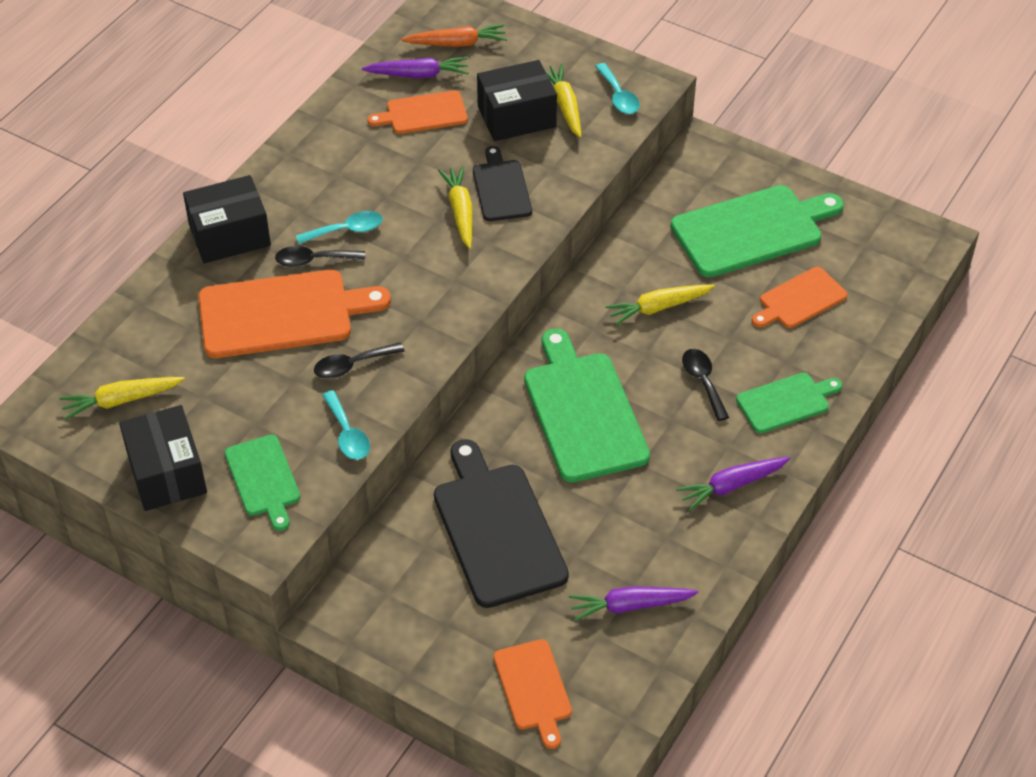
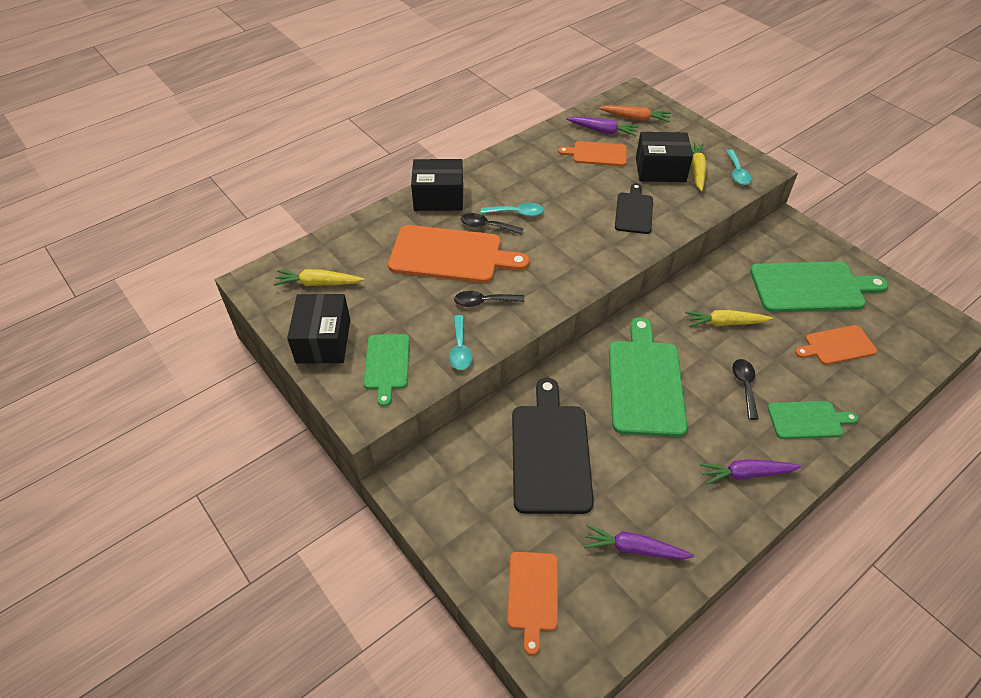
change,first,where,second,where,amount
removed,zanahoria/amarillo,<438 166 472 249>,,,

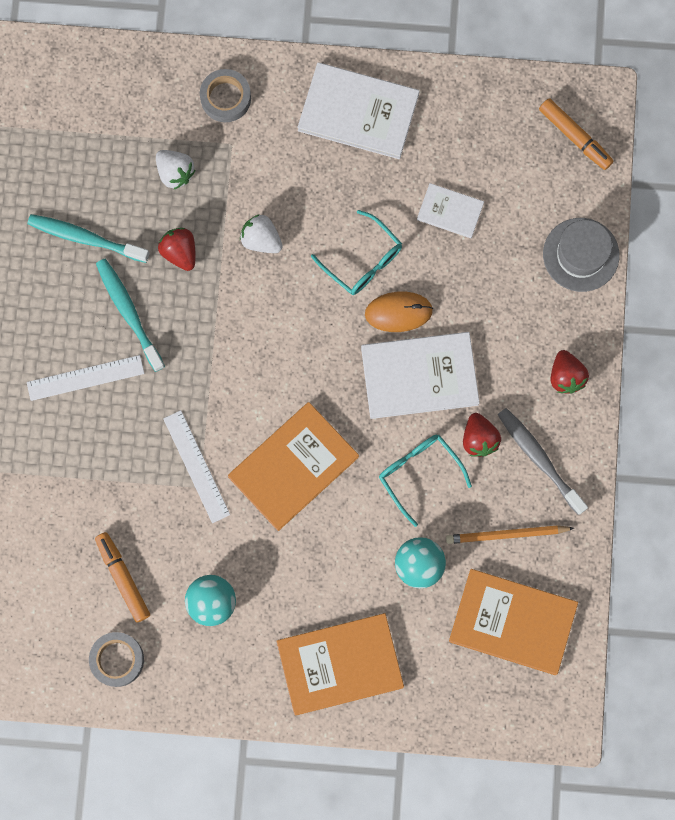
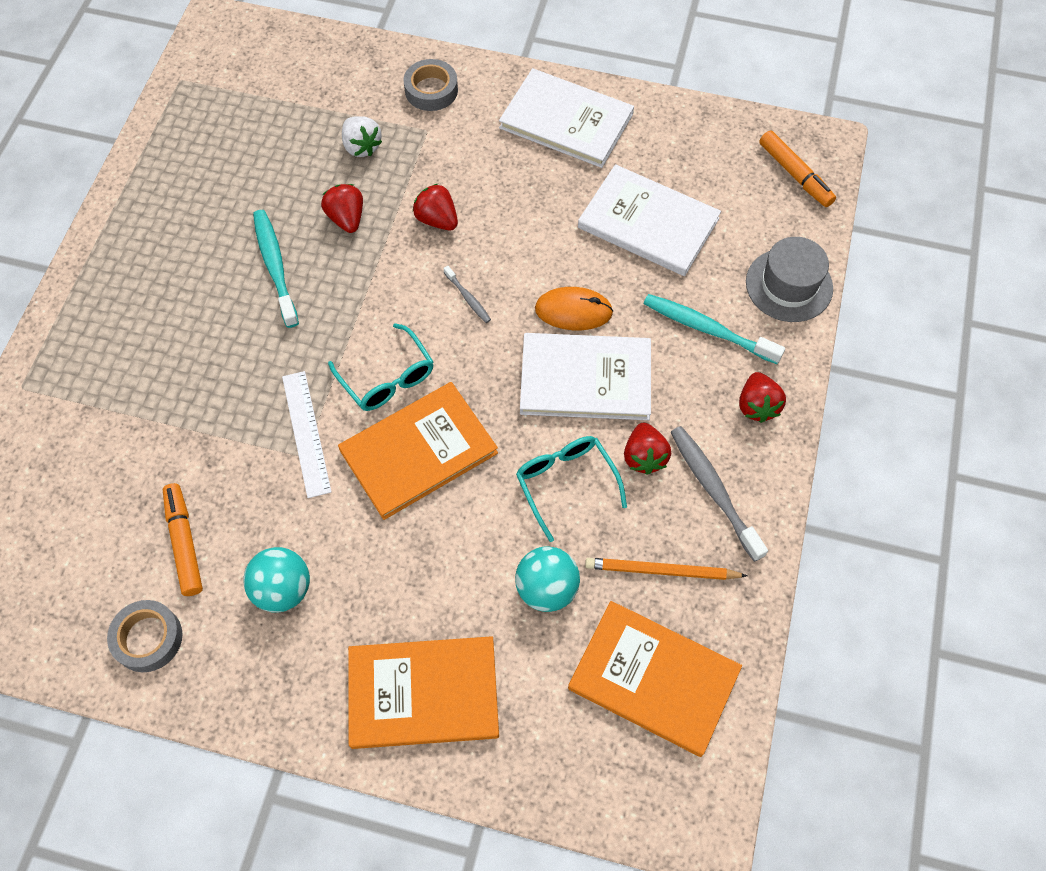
change,first,where,second,where,amount
removed,regla/blanco,<27 355 144 401>,,,
added,,,cepillo de dientes/gris,<443 266 491 323>,
moved,cepillo de dientes/turquesa,<27 214 149 263>,,<643 294 785 364>,
moved,gafas/turquesa,<311 210 402 295>,,<328 323 434 411>,
recoloured,fresa/blanco,<240 214 283 253>,fresa/rojo,<413 183 458 230>,
resized,libro/blanco,<417 183 484 238>,,<578 164 721 276>,x1.86

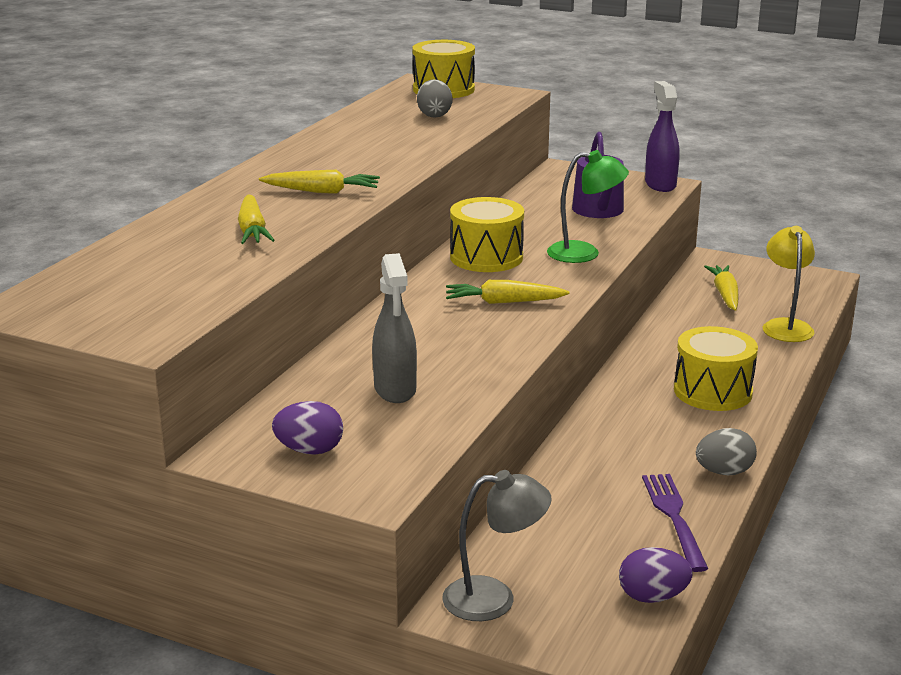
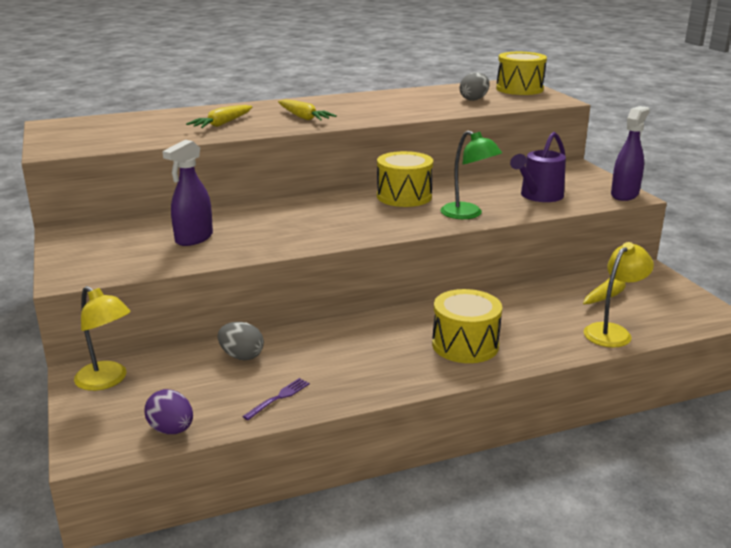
change,first,where,second,where,amount
removed,huevo/morado,<272 401 343 455>,,,
removed,zanahoria/amarillo,<446 280 570 304>,,,
moved,huevo/gris,<696 428 757 475>,,<217 322 264 361>,
recoloured,pulverizador/gris,<372 253 417 403>,pulverizador/morado,<162 140 213 246>,
recoloured,lámpara/gris,<442 470 552 621>,lámpara/amarillo,<74 286 131 391>,
resized,tenedor/morado,<642 474 708 572>,,<242 378 310 420>,x0.61

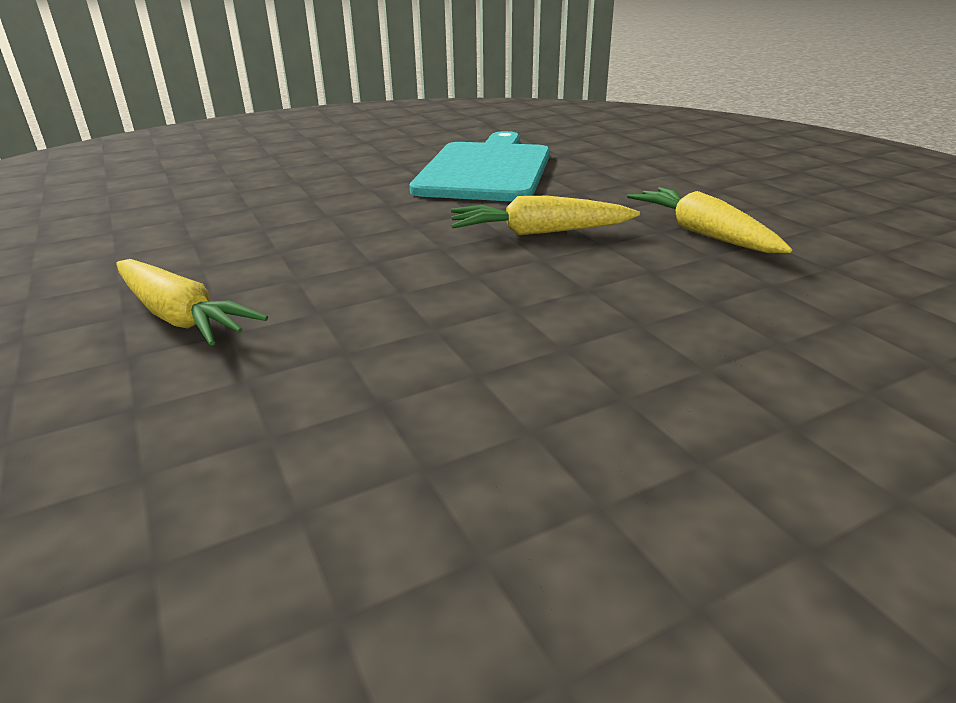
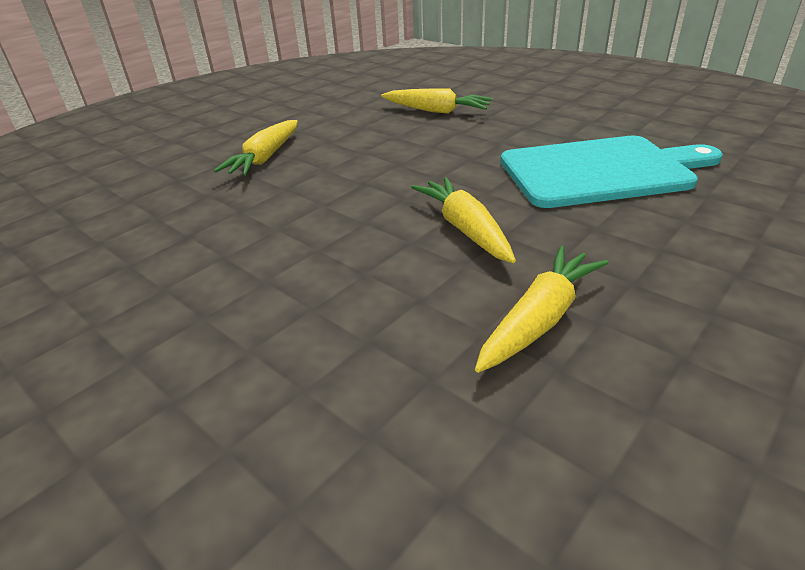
change,first,where,second,where,amount
added,,,zanahoria/amarillo,<381 88 493 114>,

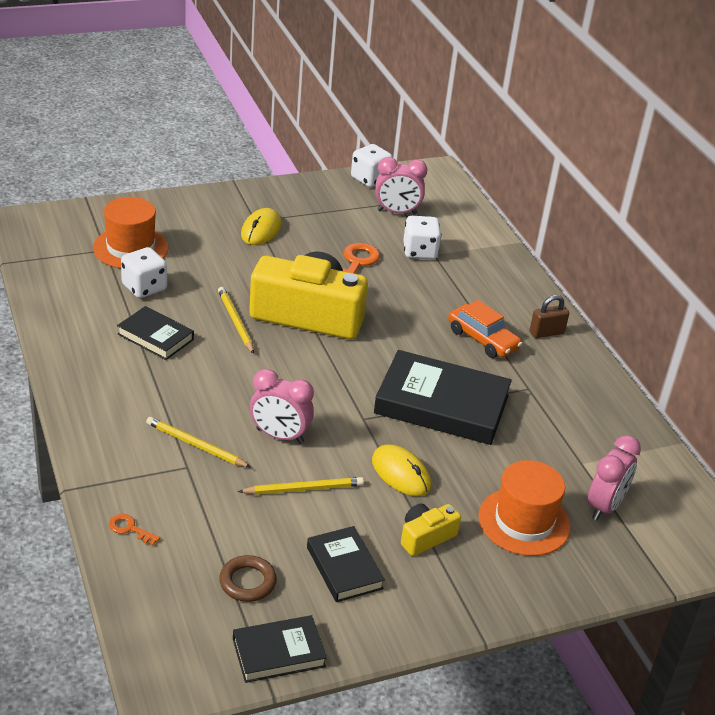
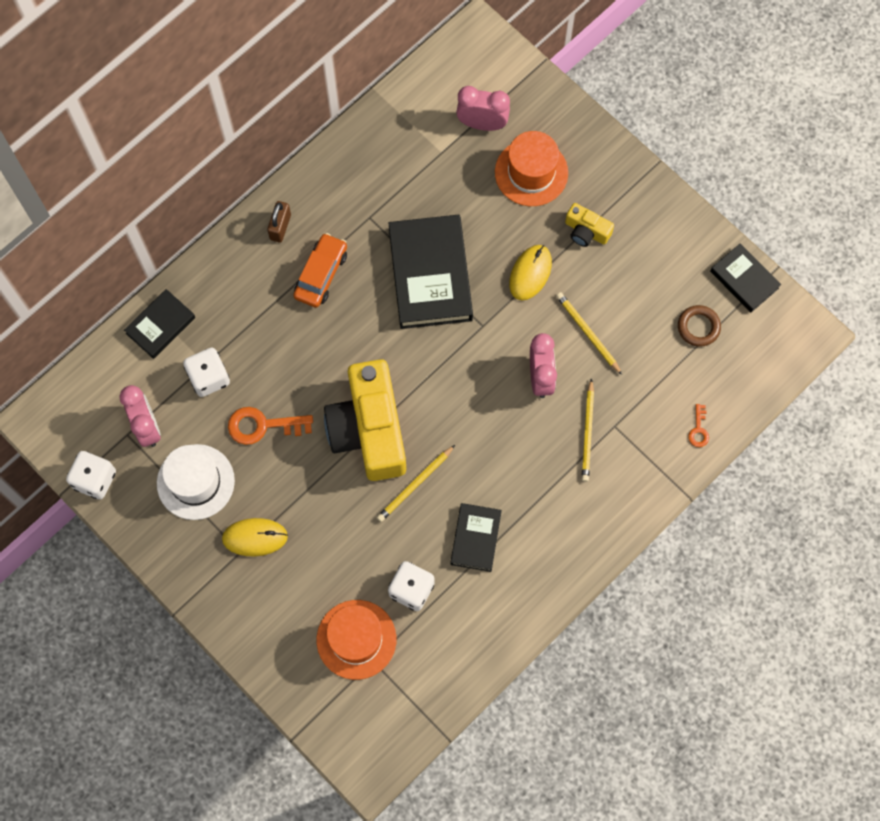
change,first,where,second,where,amount
added,,,sombrero/blanco,<157 444 235 520>,
moved,libro/negro,<307 526 385 602>,,<124 289 195 359>,
turned,candado/marrón,<530 295 569 338>,,<267 201 291 243>,60 degrees clockwise

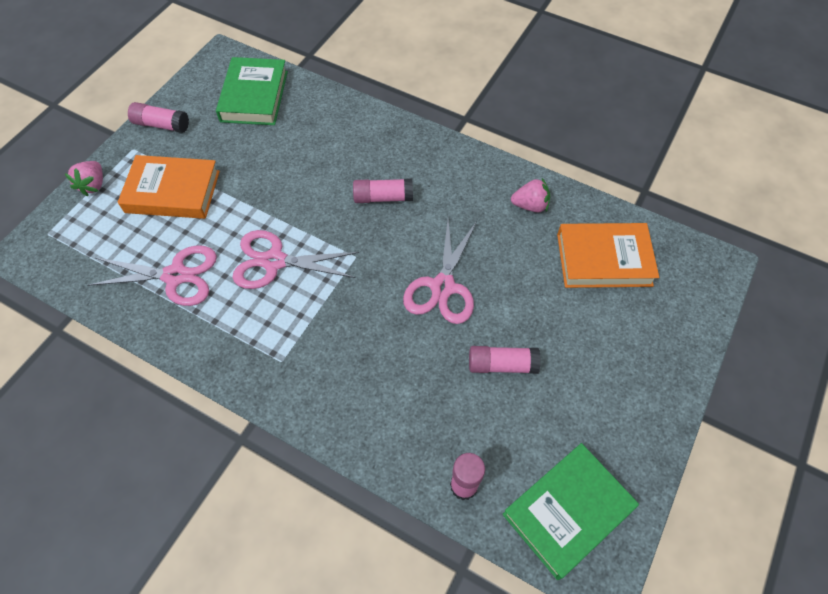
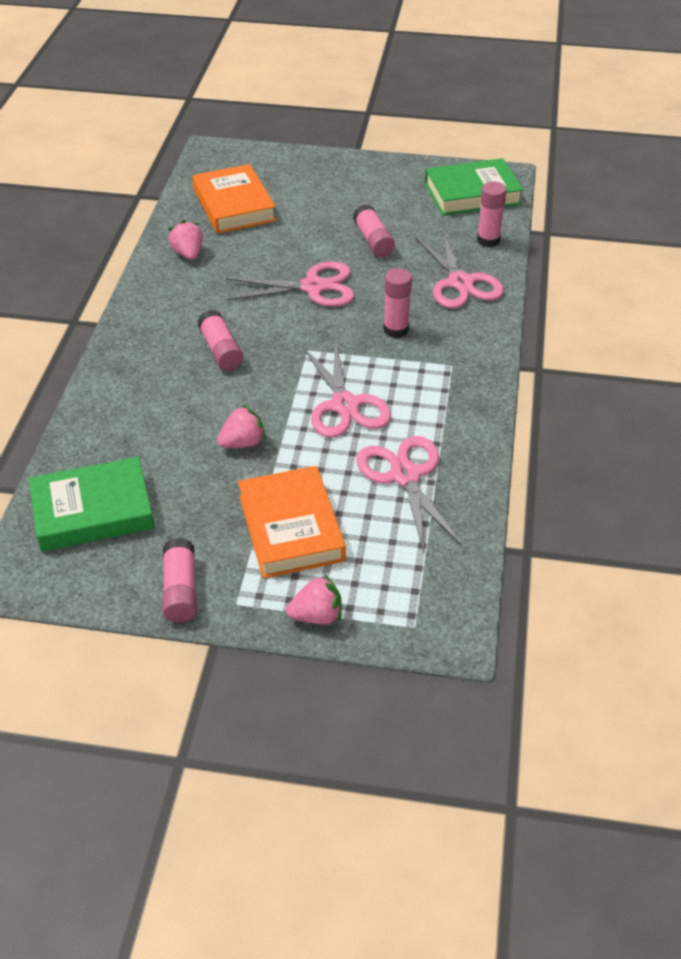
change,first,where,second,where,amount
added,,,fresa/rosa,<217 405 266 448>,
added,,,barra de pegamento/rosa,<383 268 412 338>,
added,,,tijeras/rosa,<415 230 504 309>,
turned,libro/verde,<502 443 639 580>,,<425 158 523 215>,45 degrees counterclockwise

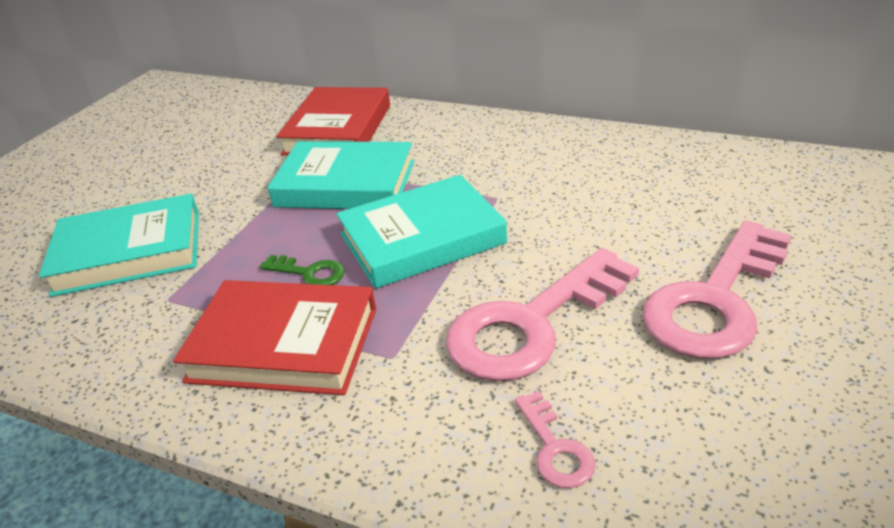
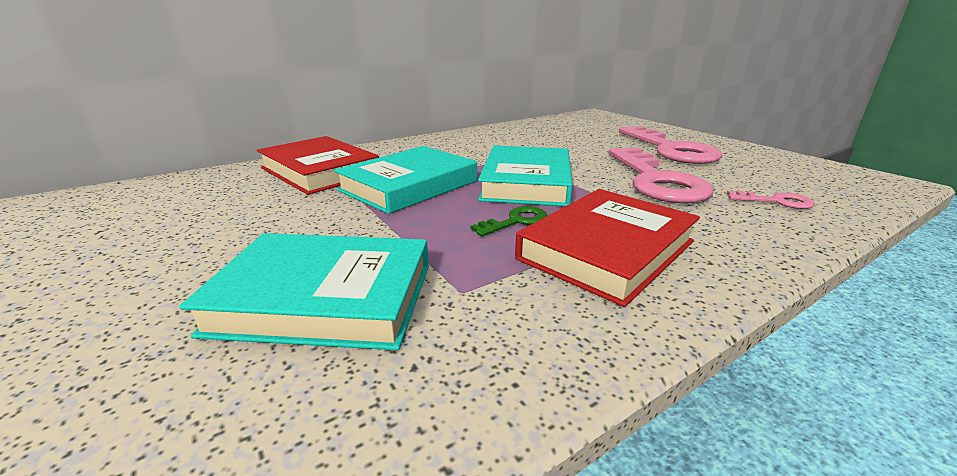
change,first,where,second,where,amount
turned,libro/turquesa,<39 194 199 297>,,<179 233 429 350>,75 degrees clockwise

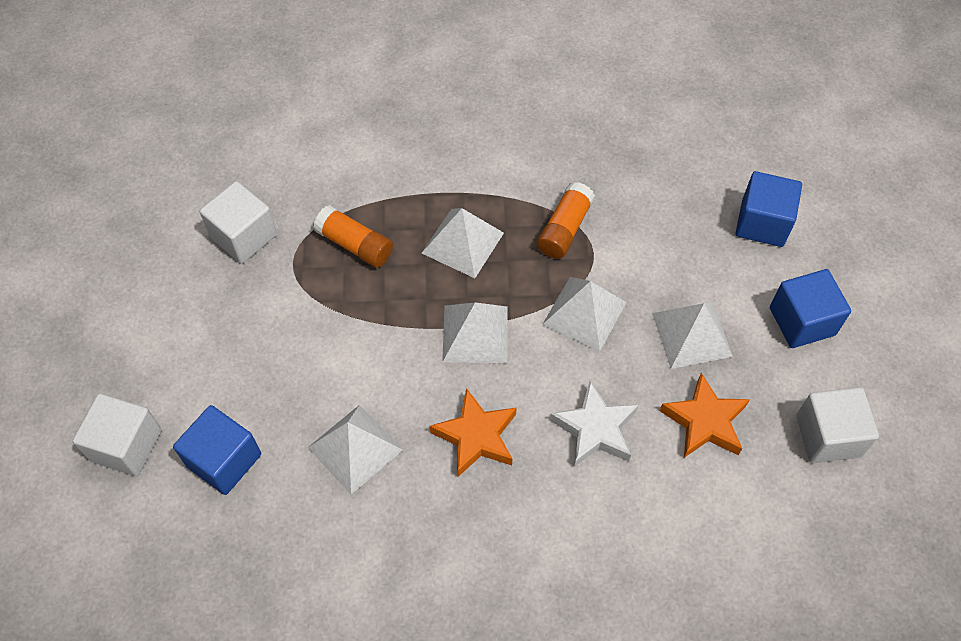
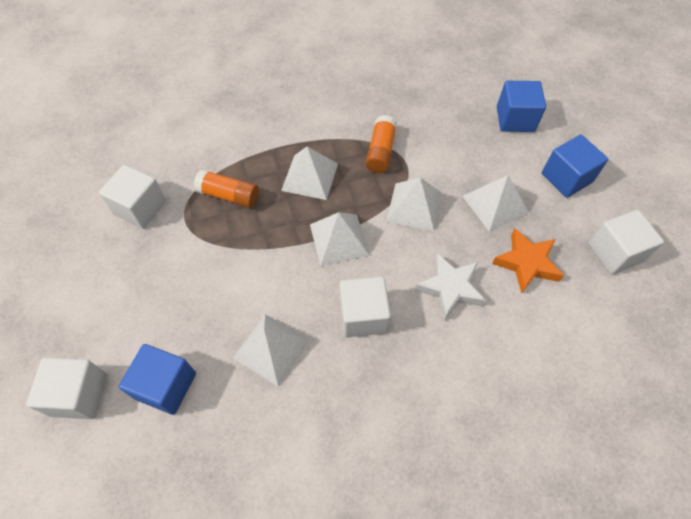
change,first,where,second,where,amount
replaced,estrella/naranja,<430 388 517 477>,cubo/blanco,<340 277 391 337>,

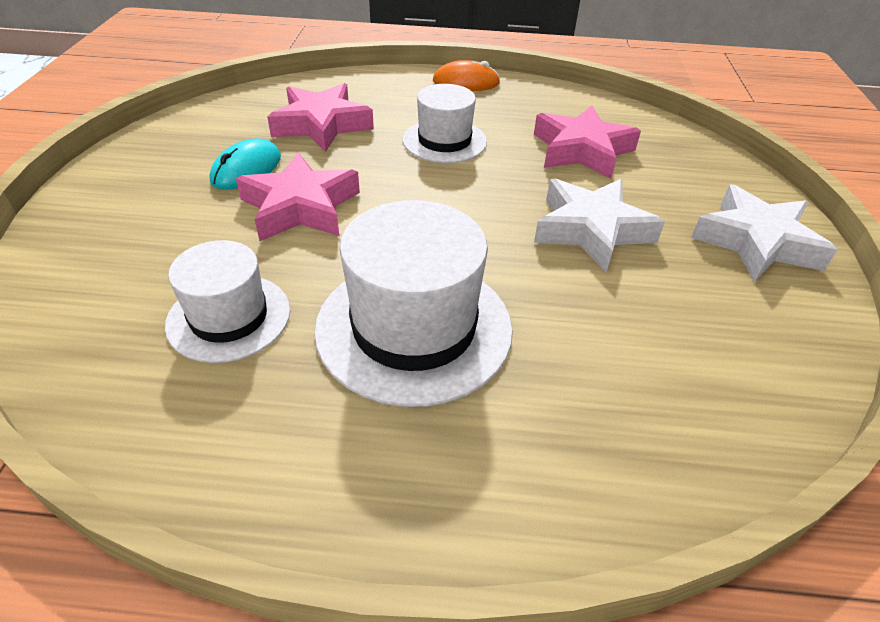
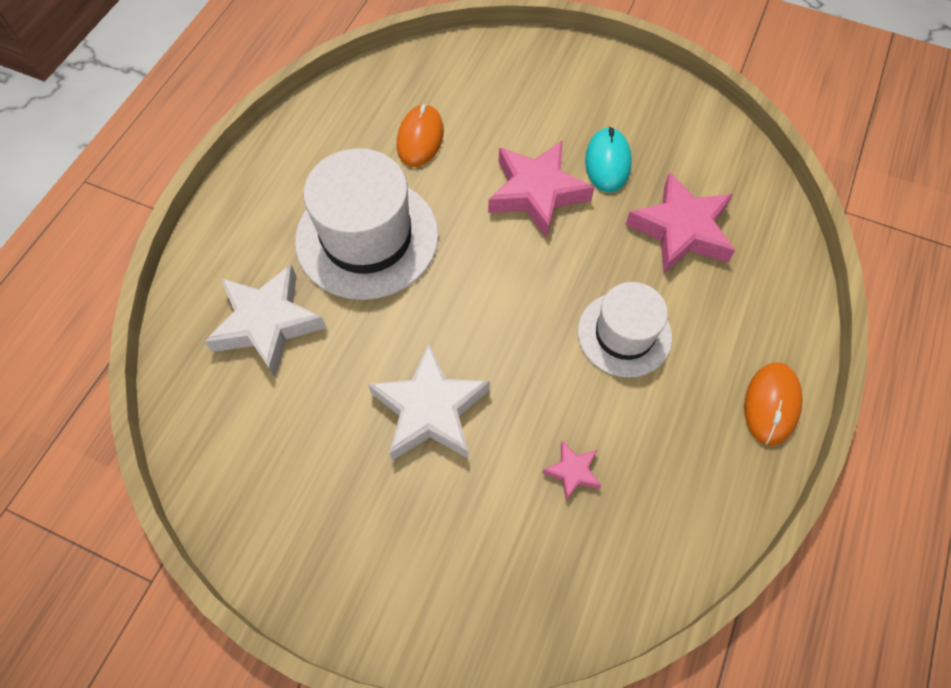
change,first,where,second,where,amount
moved,estrella/blanco,<691 185 838 282>,,<204 264 327 377>,
replaced,sombrero/blanco,<165 240 290 363>,ratón/naranja,<397 104 444 167>,
turned,ratón/turquesa,<209 139 281 190>,,<585 127 632 193>,45 degrees clockwise
resized,estrella/rosa,<534 105 641 179>,,<542 441 601 501>,x0.47

